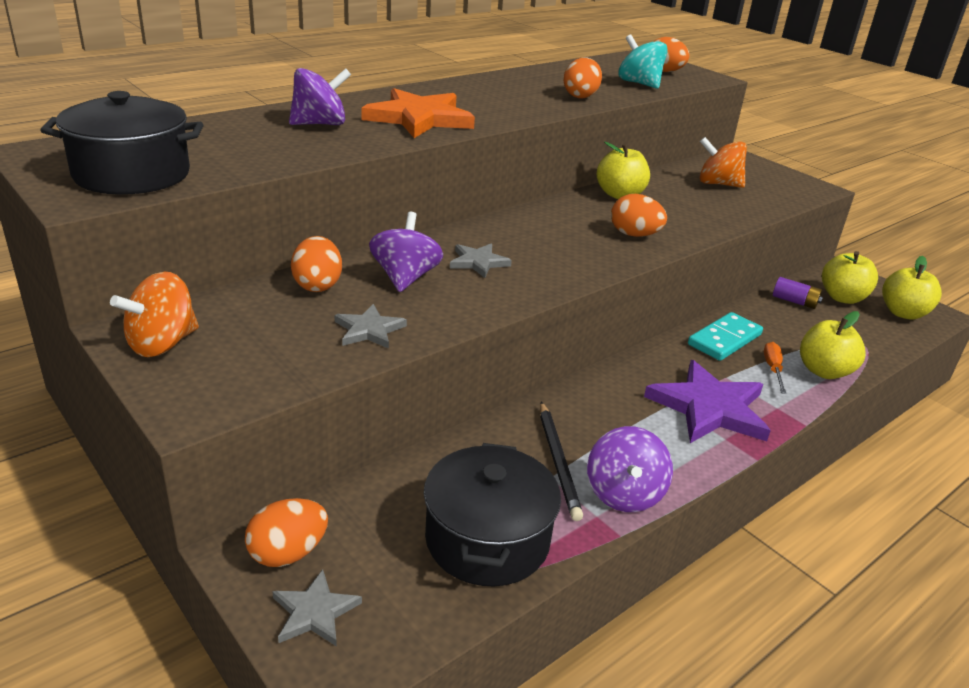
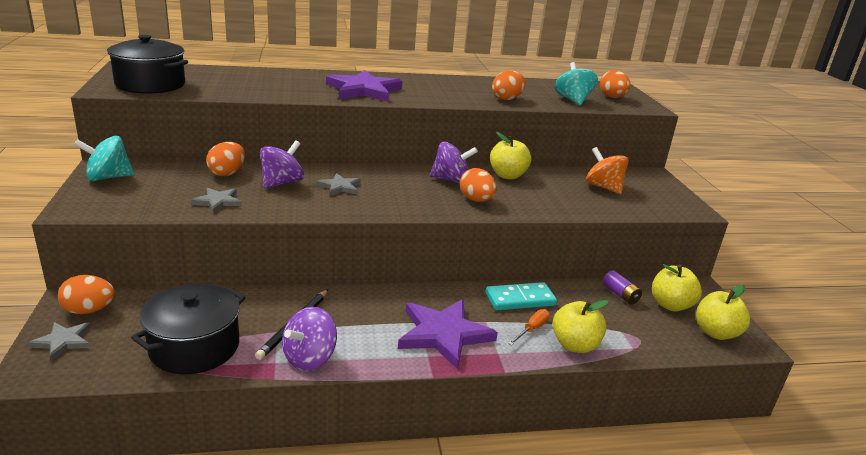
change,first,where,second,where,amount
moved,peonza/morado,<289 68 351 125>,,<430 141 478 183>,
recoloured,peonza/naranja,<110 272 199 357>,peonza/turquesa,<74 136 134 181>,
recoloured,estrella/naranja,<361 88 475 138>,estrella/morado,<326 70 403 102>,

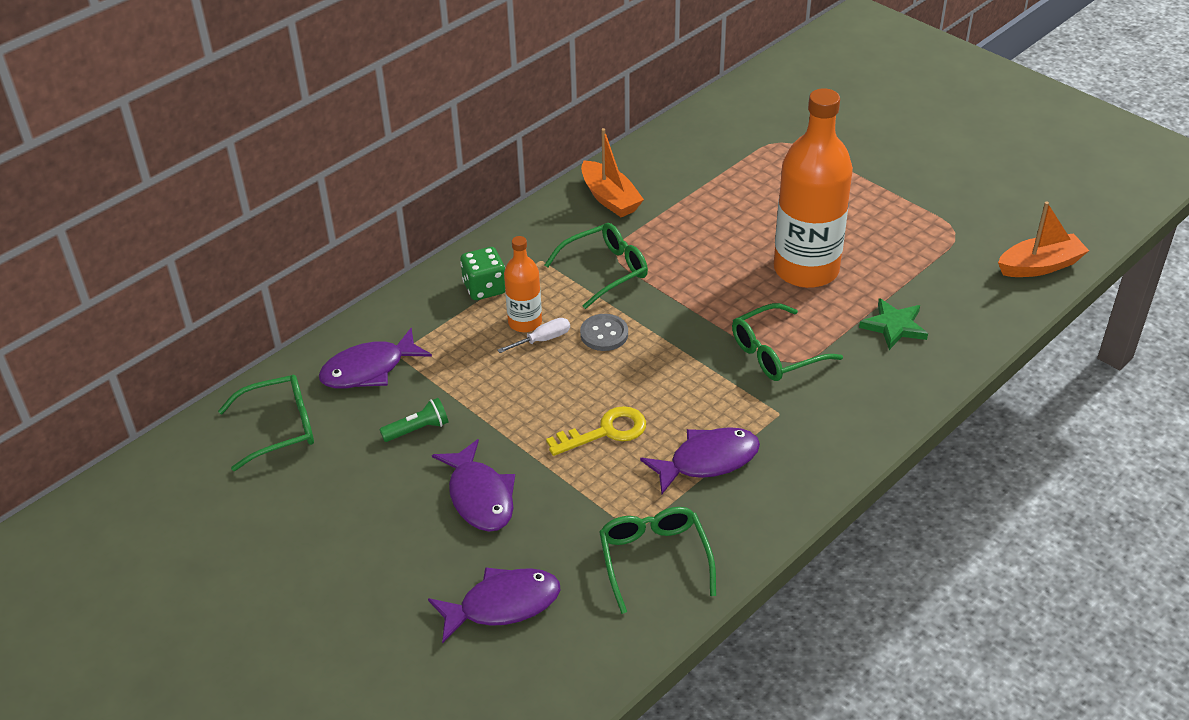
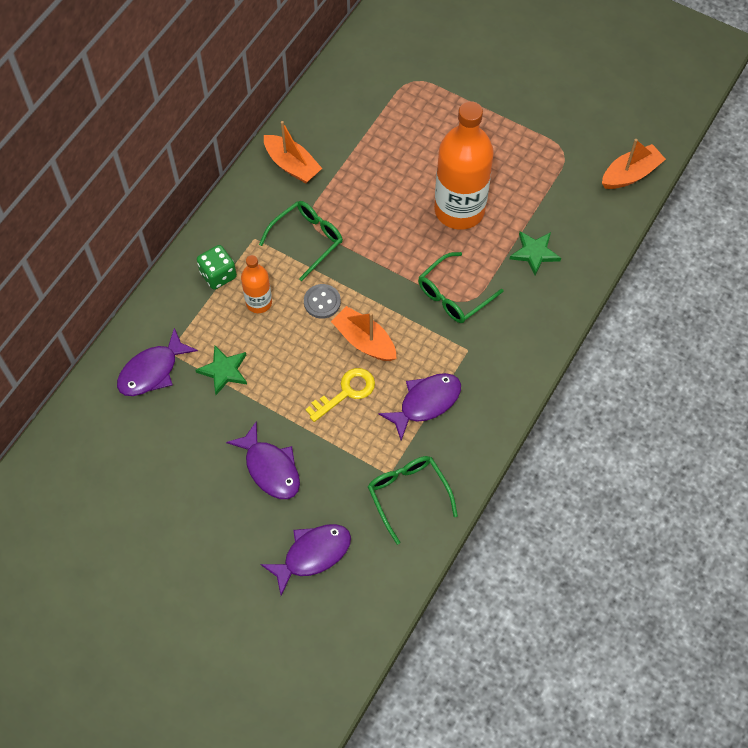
change,first,where,second,where,amount
removed,gafas/verde,<218 375 314 471>,,,
removed,lámpara de mano/verde,<379 398 448 442>,,,
removed,destornillador/blanco,<497 318 570 353>,,,
added,,,estrella/verde,<196 345 247 395>,
added,,,barco/naranja,<331 306 397 361>,

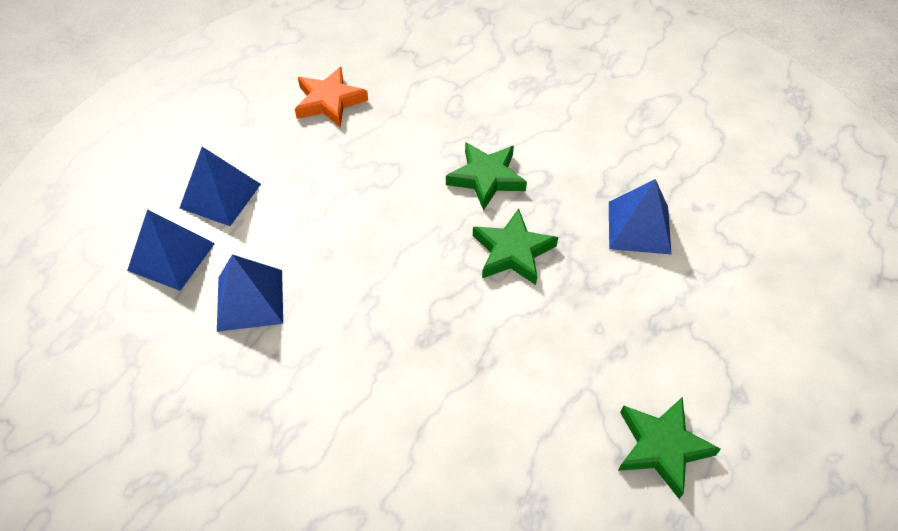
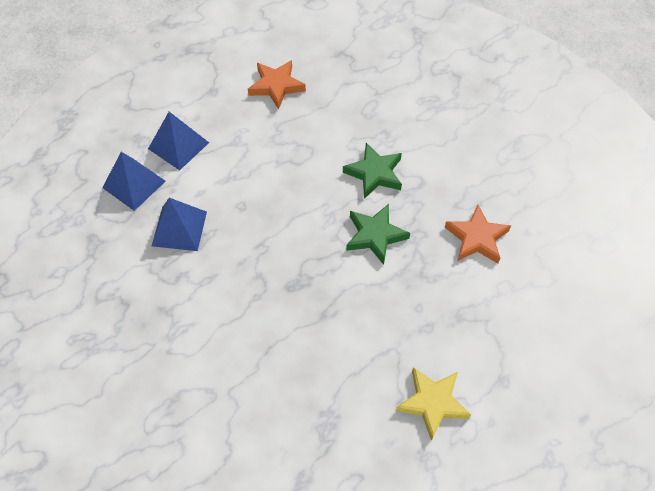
change,first,where,second,where,amount
replaced,pirámide/azul,<609 179 672 255>,estrella/naranja,<445 205 511 263>,
recoloured,estrella/verde,<618 397 721 499>,estrella/amarillo,<396 367 471 441>,

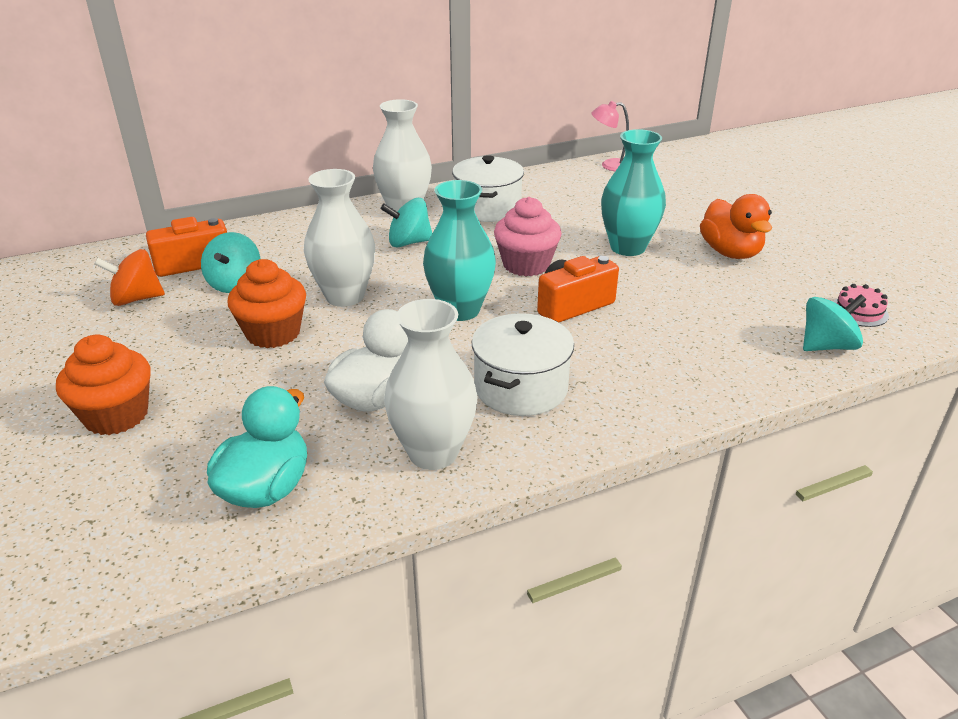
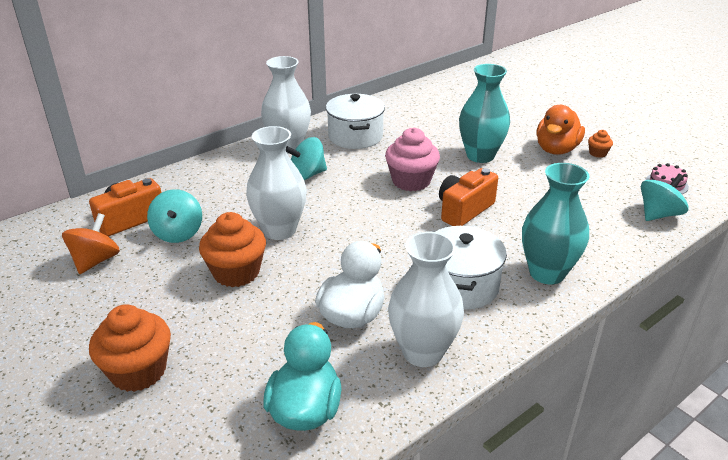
change,first,where,second,where,amount
removed,lámpara/rosa,<591 101 629 171>,,,
added,,,magdalena/naranja,<588 130 613 158>,
moved,florero/turquesa,<423 180 496 321>,,<522 163 589 284>,
turned,peonza/naranja,<94 249 165 306>,,<62 213 120 274>,135 degrees clockwise
turned,pato/naranja,<700 194 772 259>,,<536 105 585 155>,60 degrees clockwise

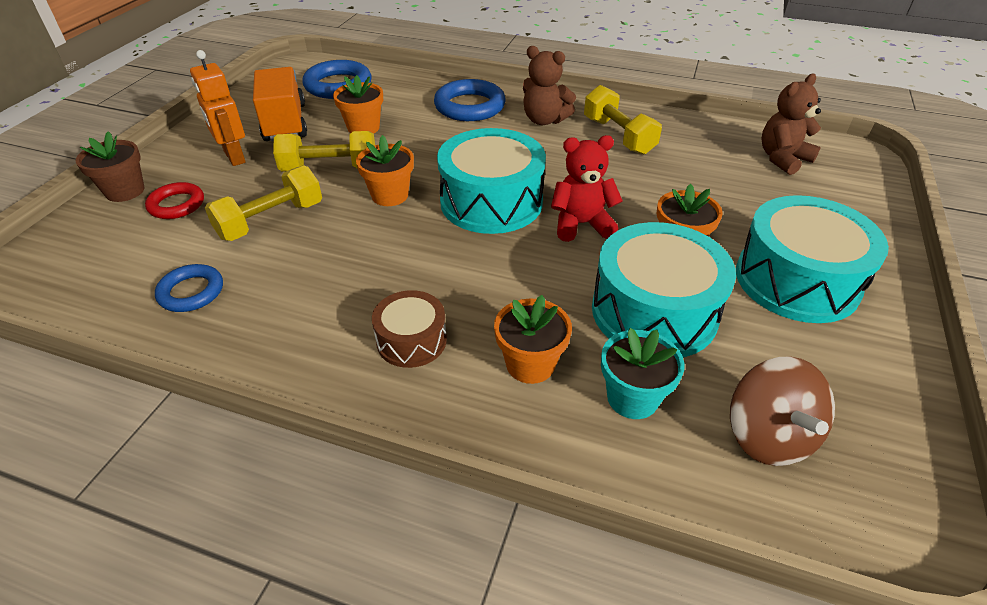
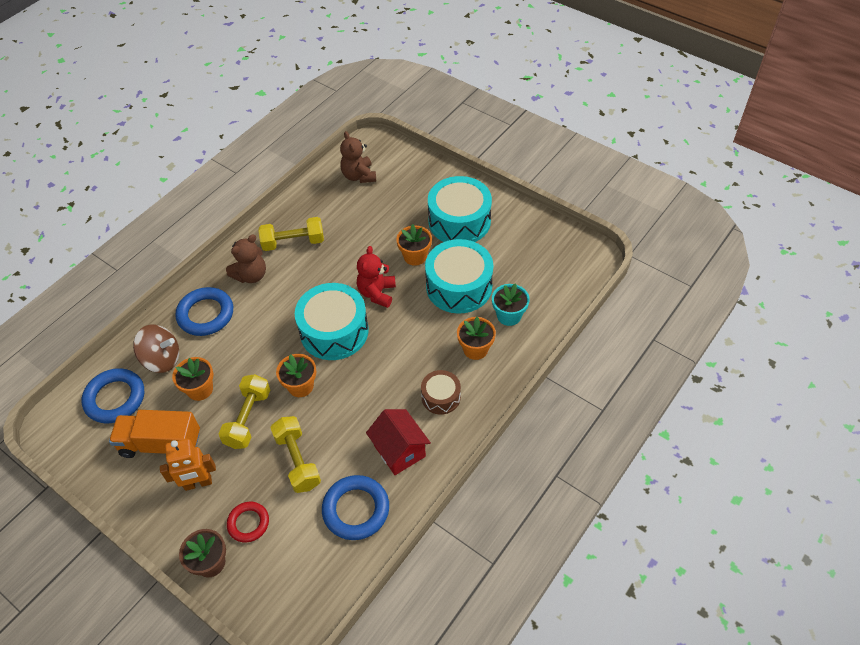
change,first,where,second,where,amount
added,,,casa/rojo,<366 409 431 475>,
moved,peonza/marrón,<730 356 835 466>,,<133 325 179 373>,
resized,anillo/azul,<155 264 223 312>,,<322 475 389 540>,x1.61

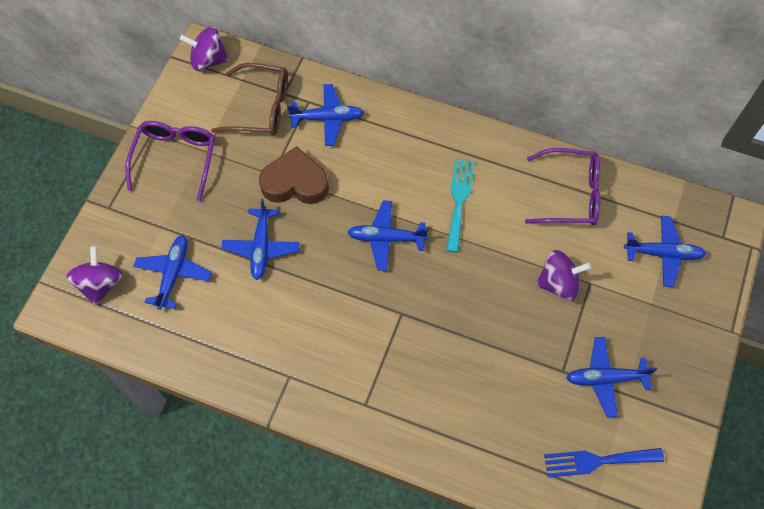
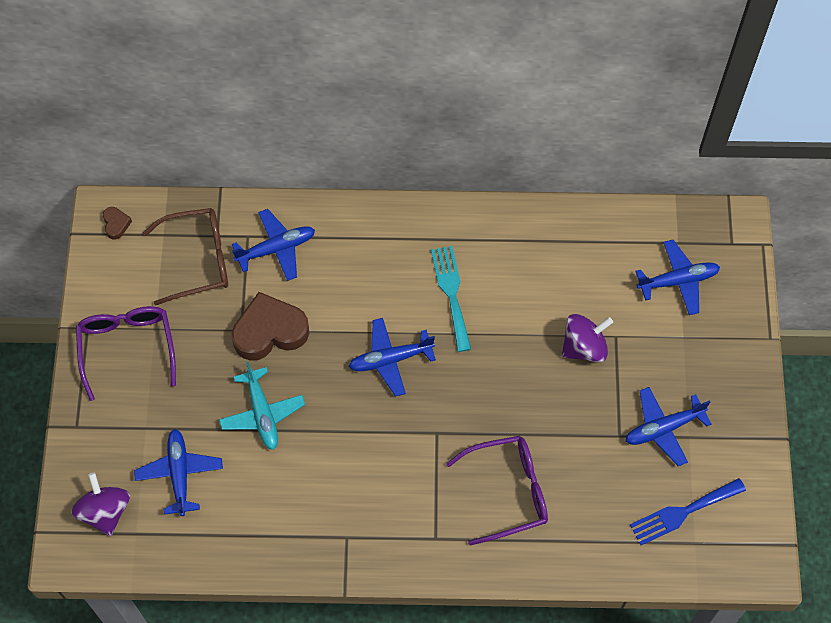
change,first,where,second,where,amount
moved,gafas/morado,<525 148 600 225>,,<446 436 548 546>,
replaced,peonza/morado,<180 27 229 71>,corazón/marrón,<103 207 132 240>,
recoloured,avión/azul,<221 199 299 280>,avión/turquesa,<219 362 305 450>,

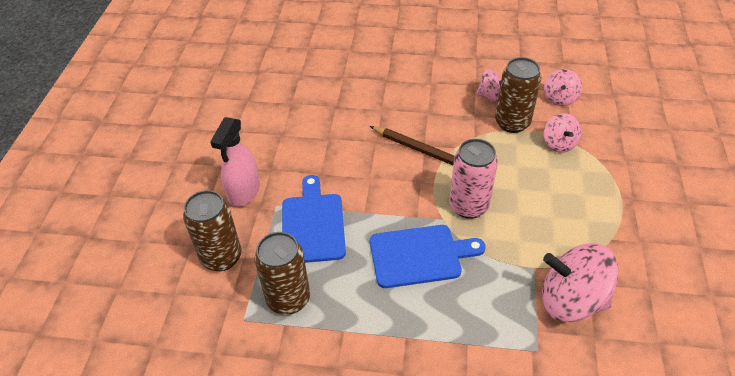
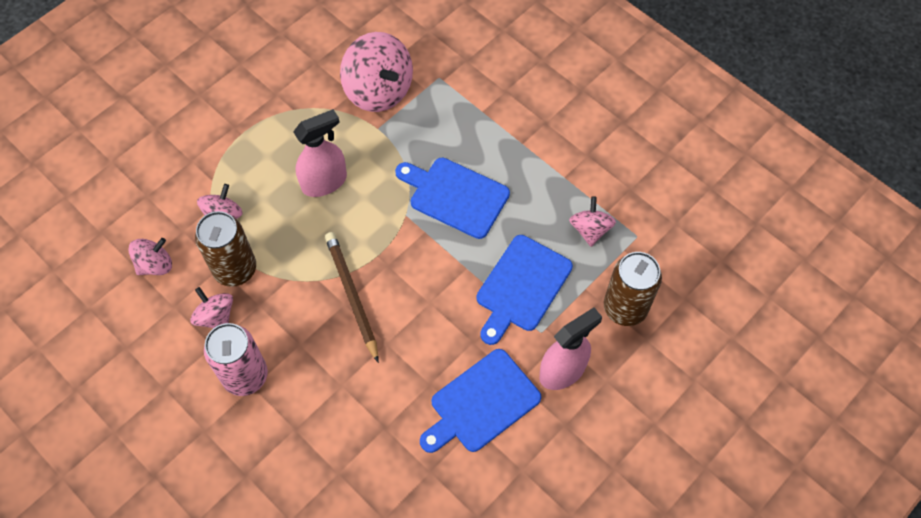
change,first,where,second,where,amount
added,,,pulverizador/rosa,<293 109 347 197>,
added,,,tabla de cortar/azul,<420 349 541 453>,
moved,lata/rosa,<450 139 498 219>,,<204 323 268 396>,
replaced,lata/marrón,<254 232 310 315>,peonza/rosa,<569 196 616 247>,

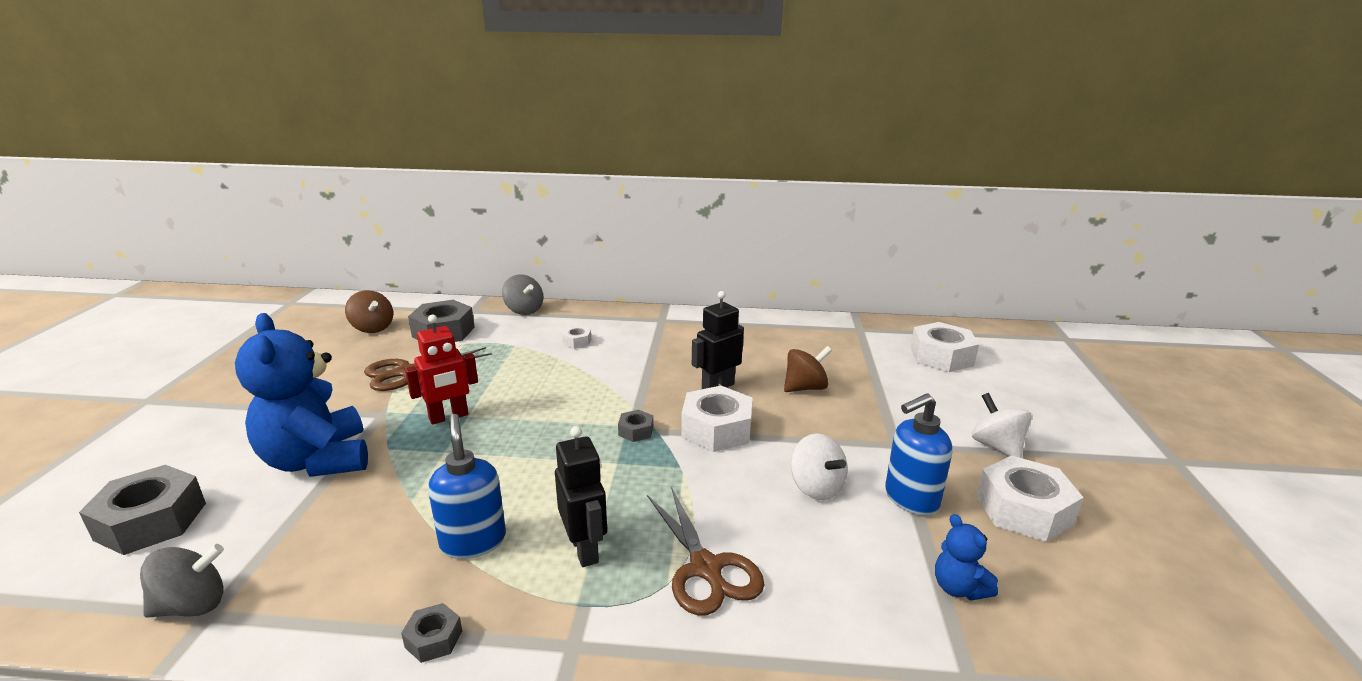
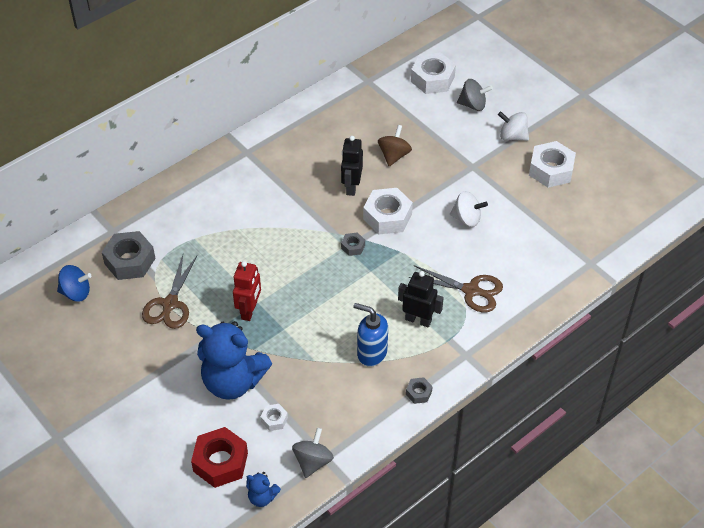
change,first,where,second,where,amount
removed,dispensador de jabón/azul,<885 393 953 516>,,,
moved,peonza/gris,<502 274 543 315>,,<457 79 493 111>,
moved,tuerca/blanco,<562 325 591 349>,,<261 404 288 431>,
moved,osito/azul,<935 514 998 601>,,<246 472 281 507>,
recoloured,tuerca/gris,<79 465 206 555>,tuerca/rojo,<191 427 248 488>,
recoloured,peonza/marrón,<345 290 393 333>,peonza/azul,<57 265 92 301>,

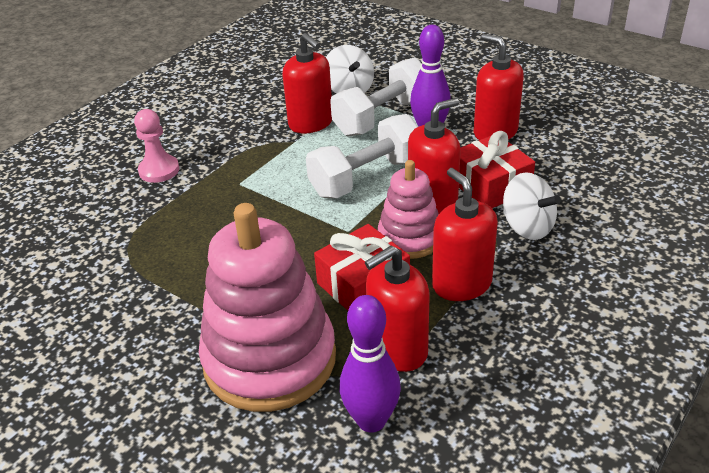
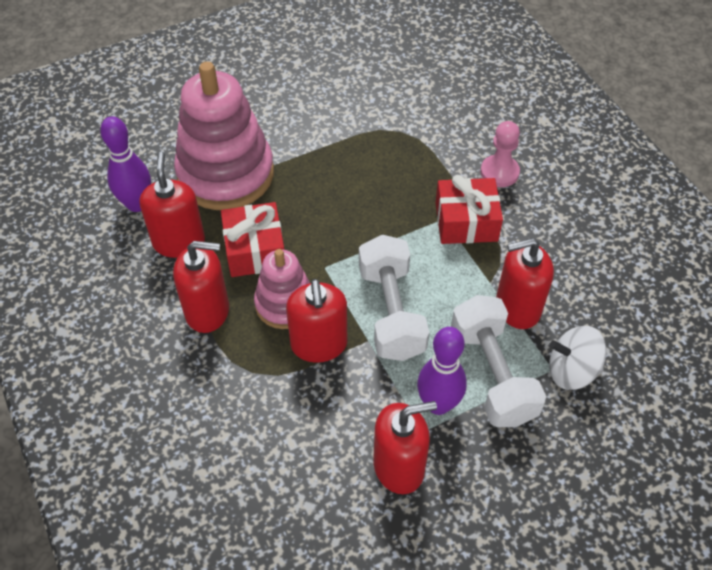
change,first,where,second,where,amount
removed,peonza/blanco,<503 172 561 240>,,,
moved,regalo/rojo,<459 131 535 208>,,<435 175 503 244>,

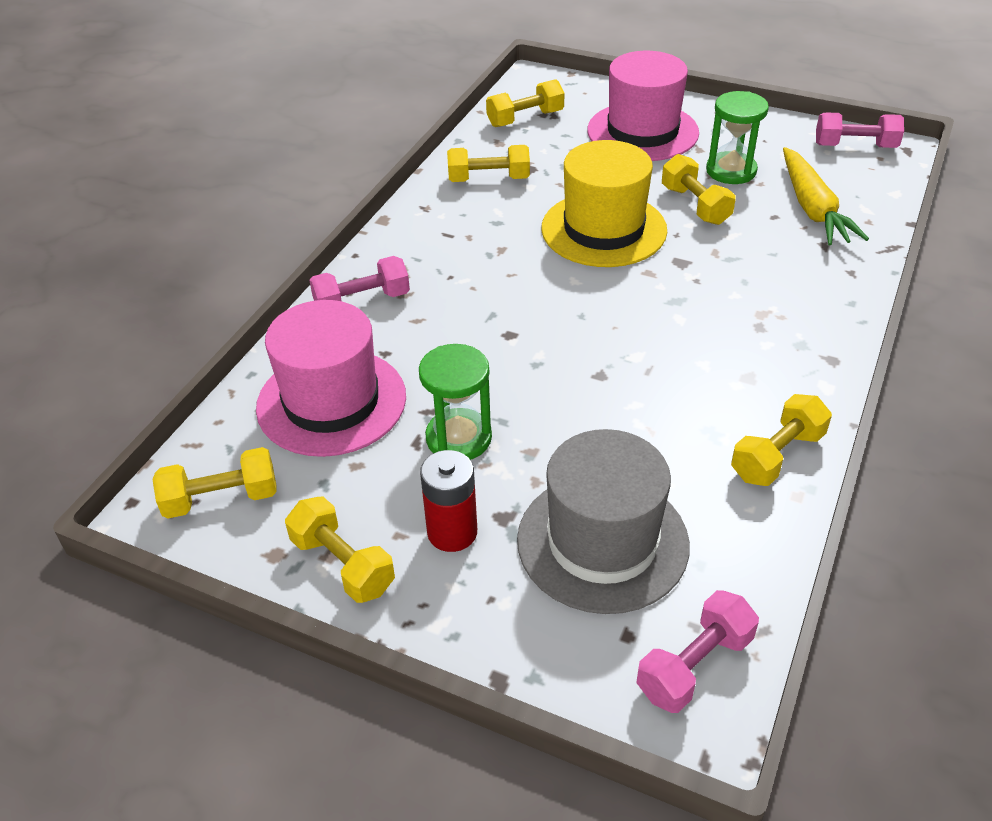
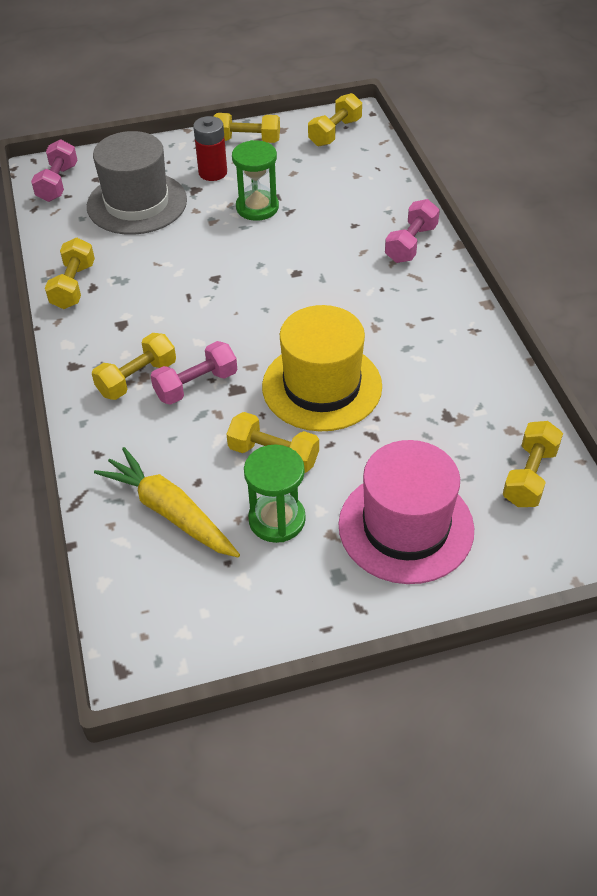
change,first,where,second,where,amount
removed,sombrero/rosa,<256 300 406 457>,,,
moved,mancuerna/amarillo,<447 145 530 182>,,<92 333 176 400>,
moved,mancuerna/rosa,<816 113 904 148>,,<150 341 237 405>,

